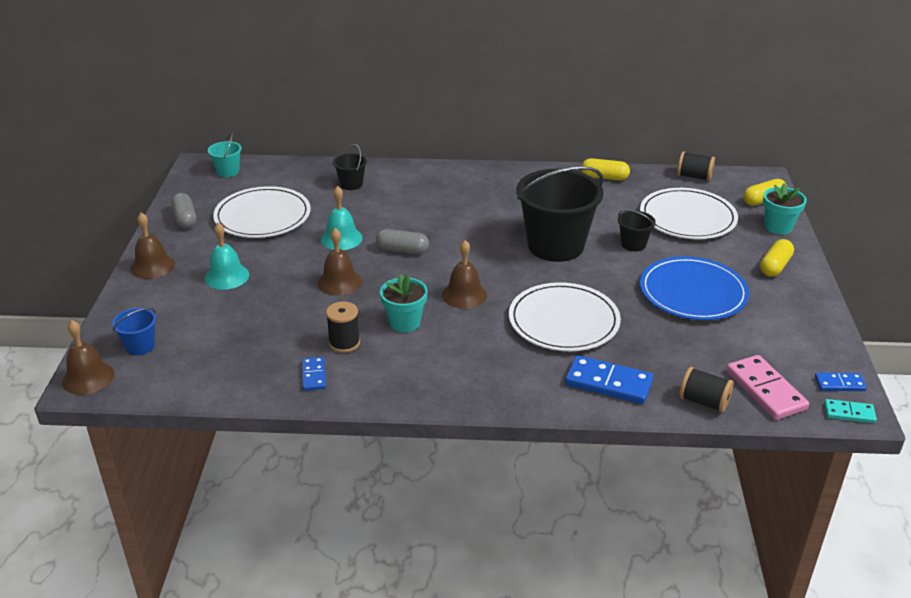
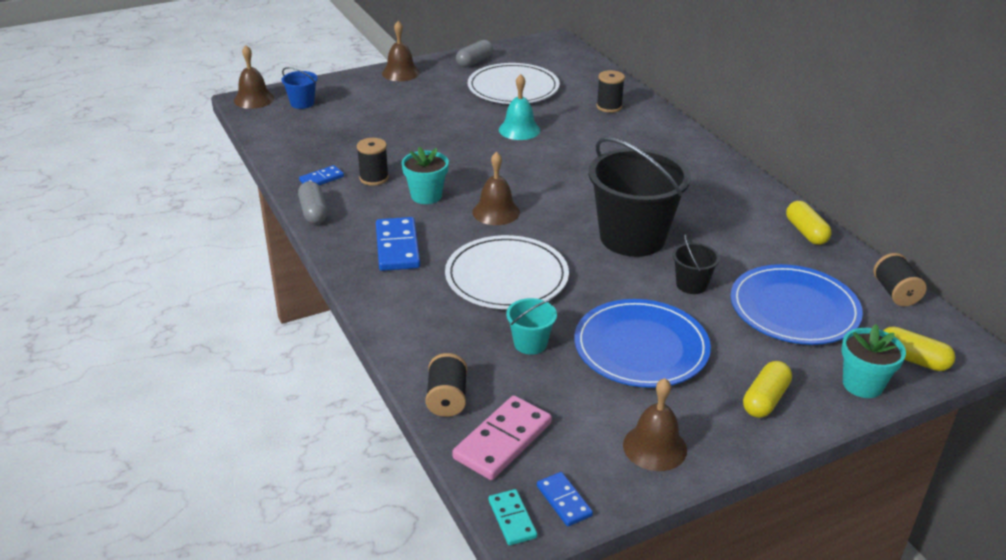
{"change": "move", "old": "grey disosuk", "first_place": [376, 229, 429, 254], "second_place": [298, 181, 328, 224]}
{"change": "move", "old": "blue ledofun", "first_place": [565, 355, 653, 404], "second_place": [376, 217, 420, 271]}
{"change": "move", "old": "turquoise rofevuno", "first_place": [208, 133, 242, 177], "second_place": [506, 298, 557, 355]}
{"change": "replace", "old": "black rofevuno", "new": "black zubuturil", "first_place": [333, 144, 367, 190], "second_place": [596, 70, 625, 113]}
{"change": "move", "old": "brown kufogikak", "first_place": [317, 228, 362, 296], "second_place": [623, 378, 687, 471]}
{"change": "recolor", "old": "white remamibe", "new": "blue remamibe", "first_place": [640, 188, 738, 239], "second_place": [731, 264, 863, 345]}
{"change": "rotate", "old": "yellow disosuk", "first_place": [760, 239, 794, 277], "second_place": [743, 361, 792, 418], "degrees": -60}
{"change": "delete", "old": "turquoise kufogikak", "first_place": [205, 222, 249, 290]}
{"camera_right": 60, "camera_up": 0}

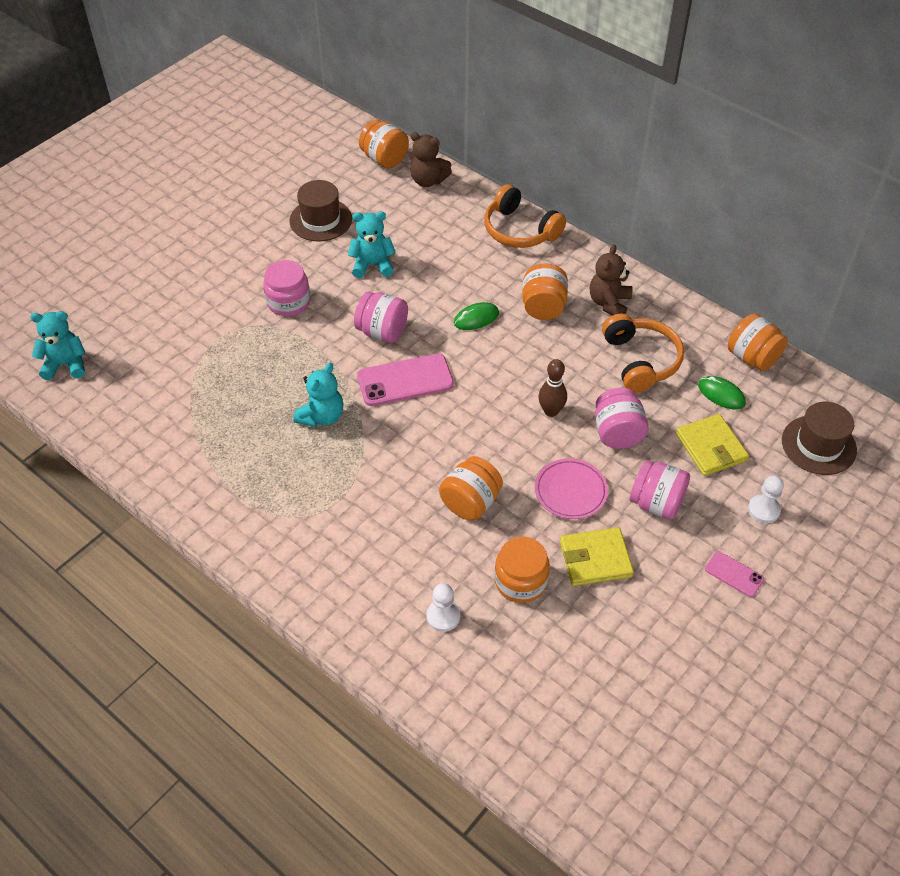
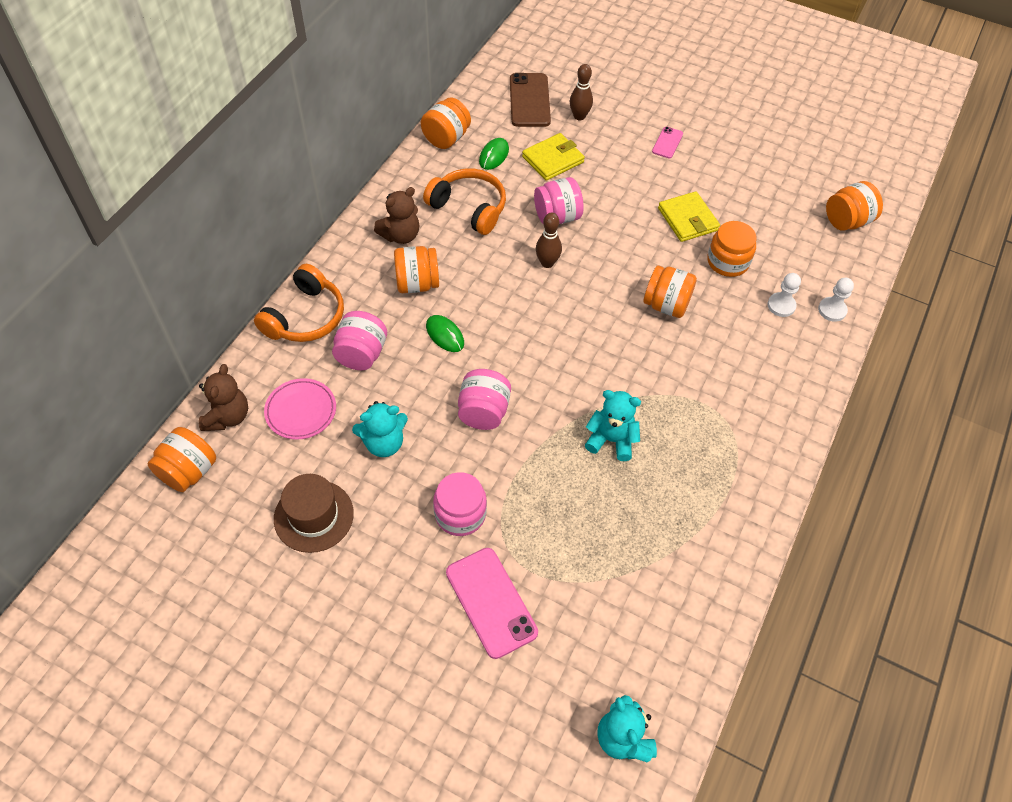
{"change": "move", "old": "pink remamibe", "first_place": [535, 458, 608, 519], "second_place": [264, 378, 336, 440]}
{"change": "move", "old": "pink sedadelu", "first_place": [630, 460, 690, 520], "second_place": [332, 311, 387, 370]}
{"change": "rotate", "old": "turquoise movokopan", "first_place": [348, 211, 396, 278], "second_place": [352, 401, 408, 457], "degrees": -90}
{"change": "rotate", "old": "brown movokopan", "first_place": [590, 244, 633, 315], "second_place": [374, 187, 419, 244], "degrees": -45}
{"change": "rotate", "old": "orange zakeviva", "first_place": [602, 314, 684, 393], "second_place": [423, 168, 506, 235], "degrees": 60}
{"change": "move", "old": "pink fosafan", "first_place": [357, 353, 454, 406], "second_place": [446, 548, 538, 659]}
{"change": "replace", "old": "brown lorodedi", "new": "brown fosafan", "first_place": [782, 402, 857, 475], "second_place": [510, 73, 551, 127]}
{"change": "insert", "new": "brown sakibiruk", "second_place": [570, 64, 593, 121]}
{"change": "move", "old": "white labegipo", "first_place": [748, 476, 784, 523], "second_place": [818, 277, 854, 322]}
{"change": "insert", "new": "orange sedadelu", "second_place": [826, 181, 883, 231]}
{"camera_right": -105, "camera_up": 5}

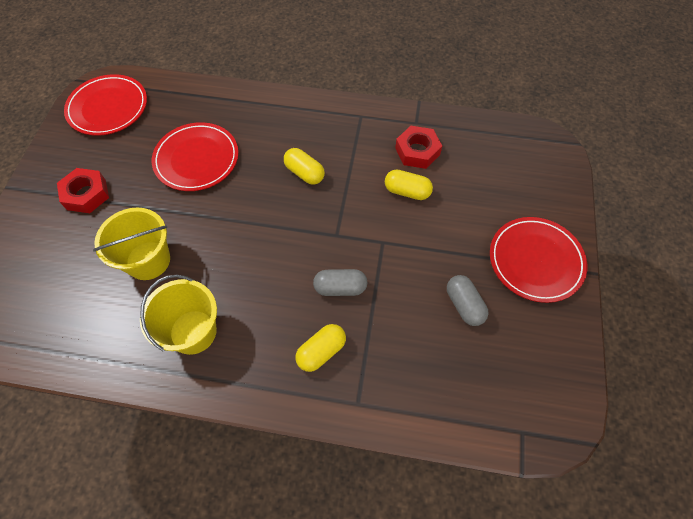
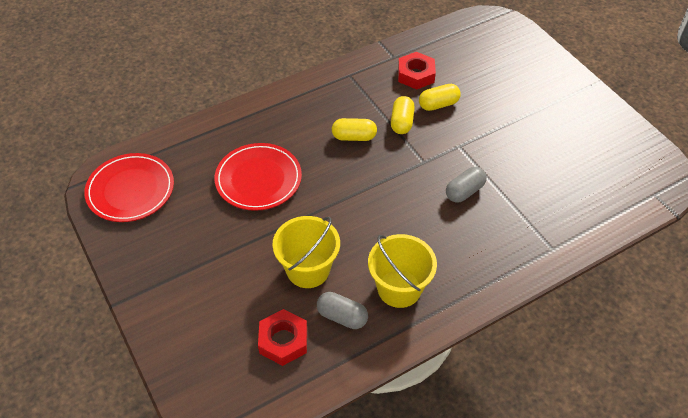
{"change": "move", "old": "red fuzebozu", "first_place": [57, 168, 109, 213], "second_place": [258, 309, 307, 366]}
{"change": "move", "old": "grey disosuk", "first_place": [447, 275, 489, 326], "second_place": [317, 292, 368, 329]}
{"change": "move", "old": "yellow disosuk", "first_place": [295, 324, 346, 372], "second_place": [391, 96, 415, 134]}
{"change": "delete", "old": "red remamibe", "first_place": [490, 217, 587, 303]}
{"camera_right": -40, "camera_up": -10}

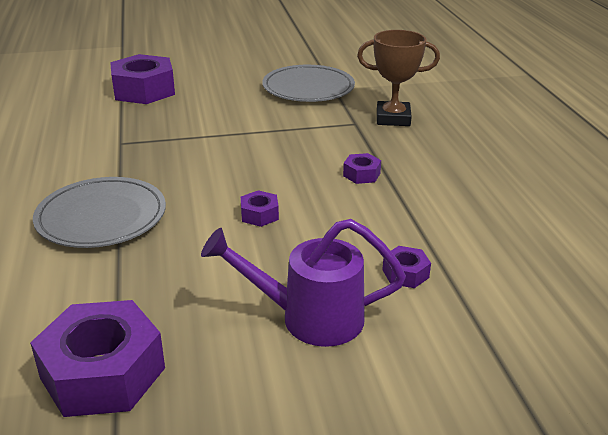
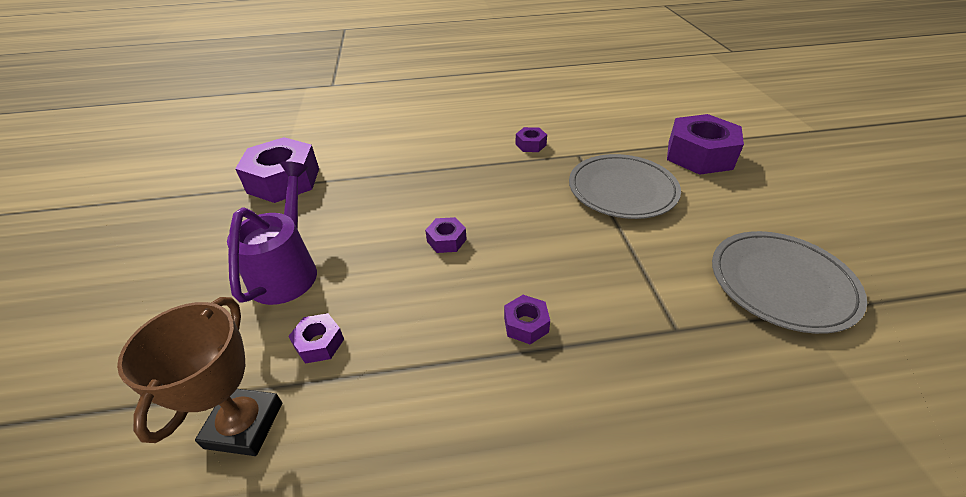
{"change": "move", "old": "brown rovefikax", "first_place": [357, 30, 440, 126], "second_place": [117, 297, 282, 456]}
{"change": "insert", "new": "purple fuzebozu", "second_place": [515, 127, 547, 152]}
{"change": "move", "old": "grey remamibe", "first_place": [33, 177, 166, 248], "second_place": [569, 154, 681, 219]}
{"camera_right": 95, "camera_up": 10}

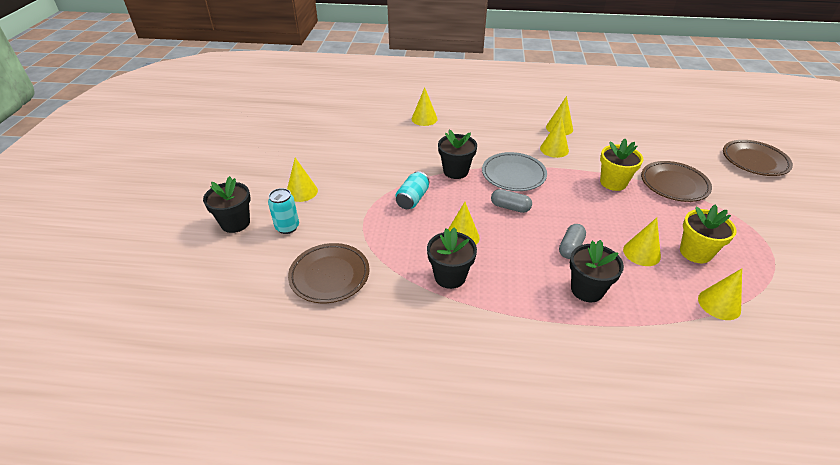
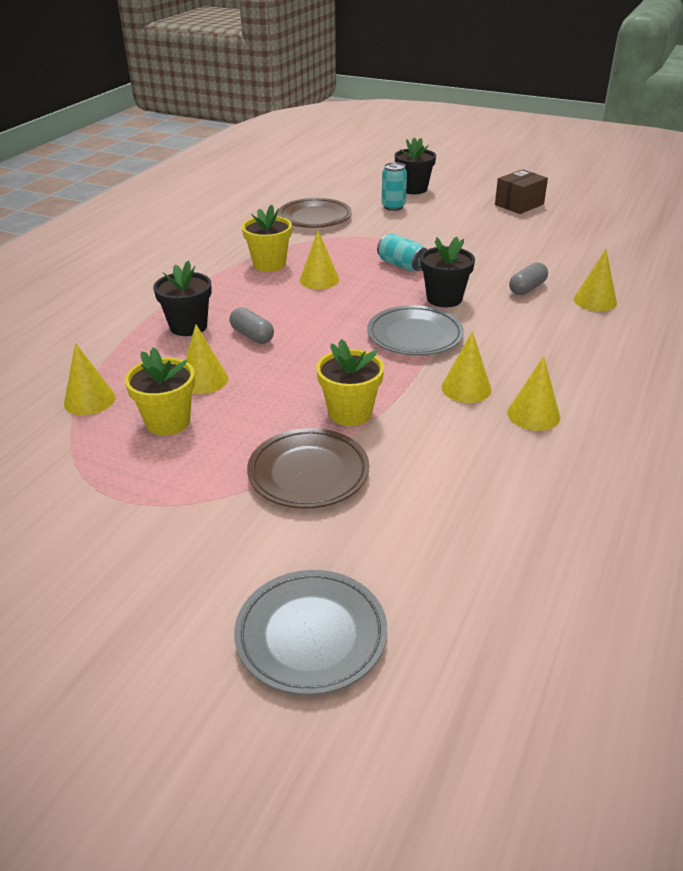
{"change": "recolor", "old": "brown remamibe", "new": "grey remamibe", "first_place": [723, 140, 793, 176], "second_place": [234, 570, 387, 695]}
{"change": "recolor", "old": "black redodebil", "new": "yellow redodebil", "first_place": [427, 227, 477, 289], "second_place": [242, 204, 292, 272]}
{"change": "insert", "new": "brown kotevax", "second_place": [495, 169, 548, 214]}
{"change": "move", "old": "grey disosuk", "first_place": [491, 189, 532, 213], "second_place": [509, 262, 548, 295]}
{"change": "delete", "old": "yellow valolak", "first_place": [287, 158, 318, 202]}
{"camera_right": 110, "camera_up": -5}

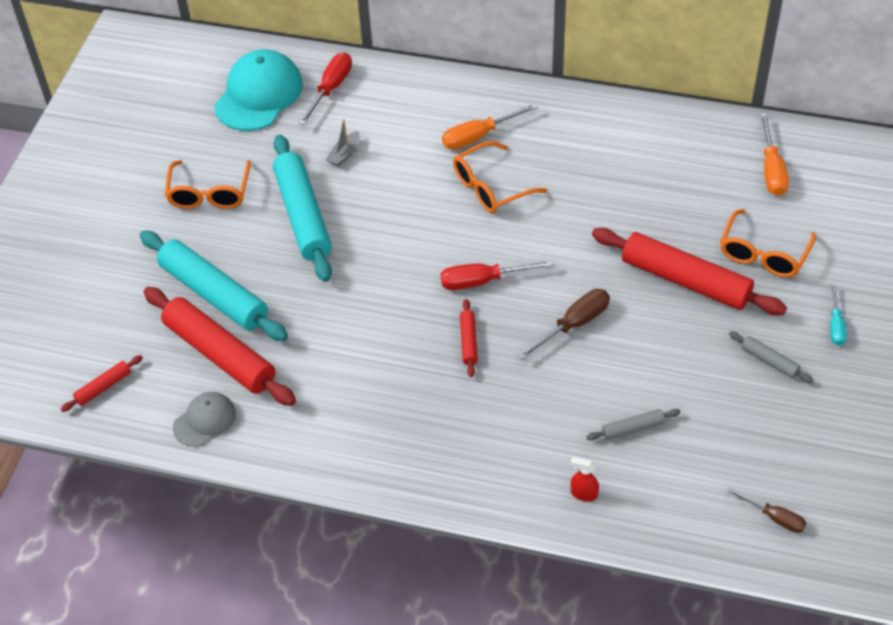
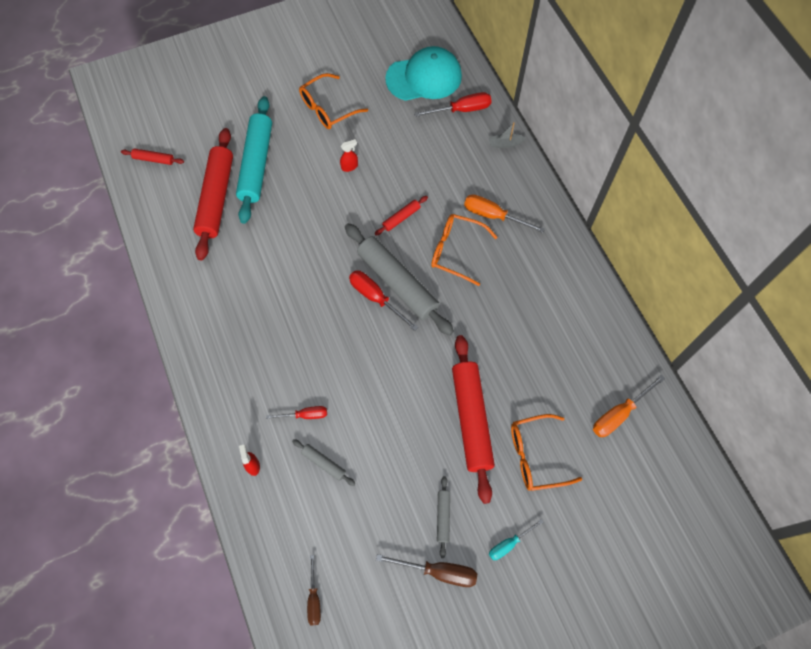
{"change": "insert", "new": "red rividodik", "second_place": [266, 406, 327, 419]}
{"change": "replace", "old": "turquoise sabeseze", "new": "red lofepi", "first_place": [273, 135, 332, 282], "second_place": [340, 139, 358, 172]}
{"change": "insert", "new": "grey sabeseze", "second_place": [345, 223, 454, 336]}
{"change": "move", "old": "red sabeseze", "first_place": [460, 299, 478, 377], "second_place": [375, 196, 428, 235]}
{"change": "move", "old": "brown rividodik", "first_place": [517, 289, 610, 360], "second_place": [376, 554, 477, 587]}
{"change": "move", "old": "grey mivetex", "first_place": [326, 119, 359, 167], "second_place": [489, 122, 526, 148]}
{"change": "delete", "old": "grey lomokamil", "first_place": [173, 392, 236, 447]}
{"camera_right": 50, "camera_up": 15}

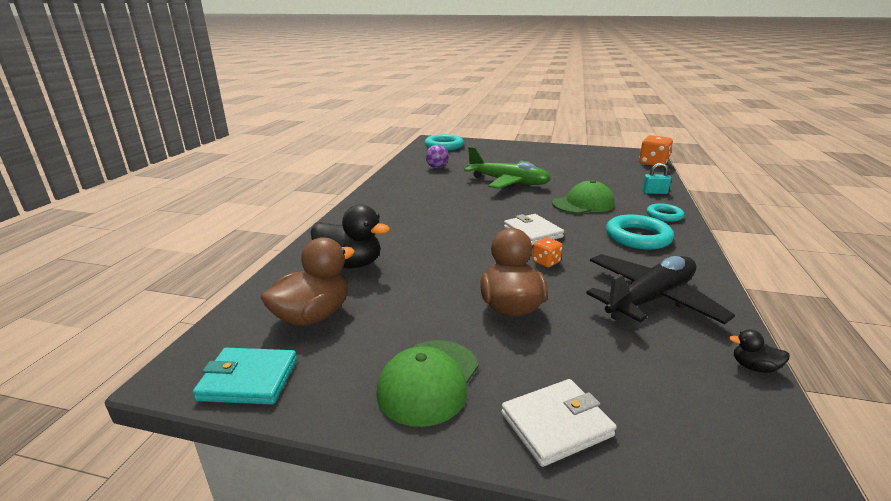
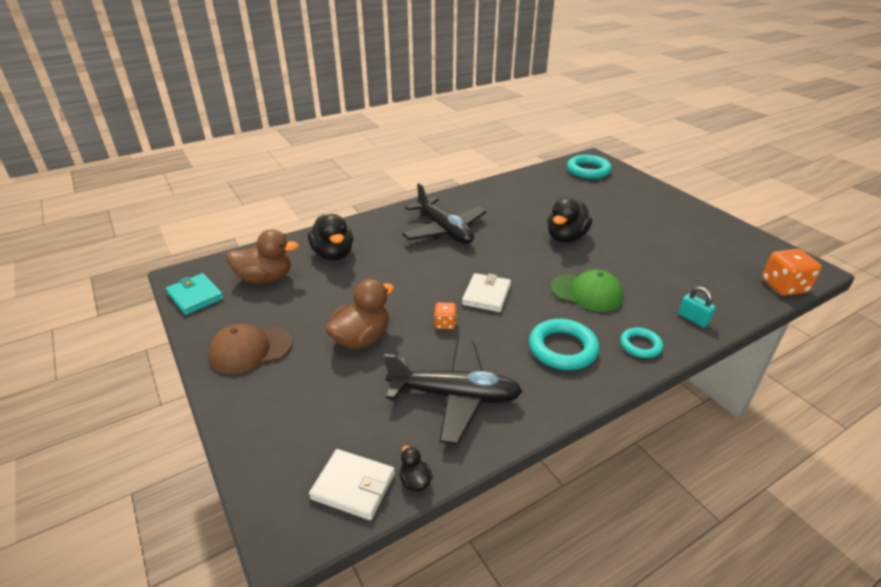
{"change": "recolor", "old": "green lomokamil", "new": "brown lomokamil", "first_place": [376, 340, 479, 427], "second_place": [208, 323, 293, 374]}
{"change": "move", "old": "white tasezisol", "first_place": [501, 379, 617, 467], "second_place": [309, 449, 395, 520]}
{"change": "insert", "new": "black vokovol", "second_place": [402, 183, 487, 244]}
{"change": "replace", "old": "green vokovol", "new": "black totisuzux", "first_place": [464, 147, 551, 189], "second_place": [547, 197, 592, 243]}
{"change": "delete", "old": "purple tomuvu", "first_place": [426, 145, 449, 168]}
{"camera_right": 45, "camera_up": 10}

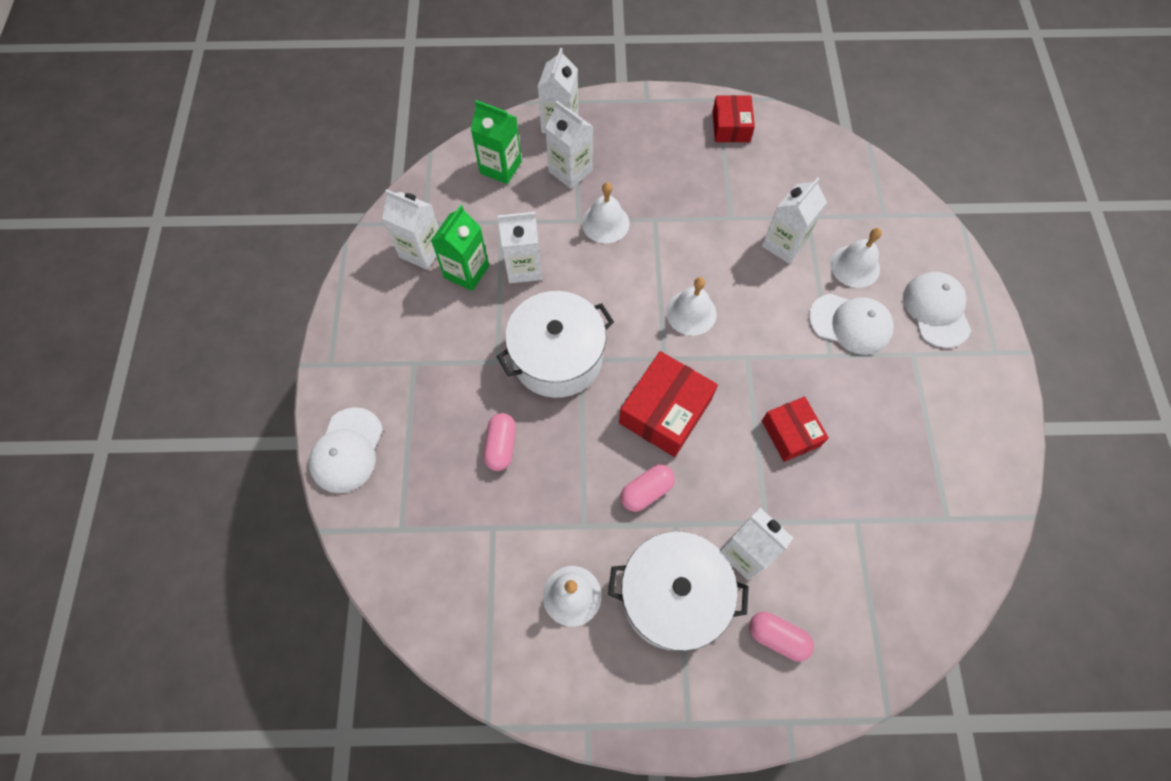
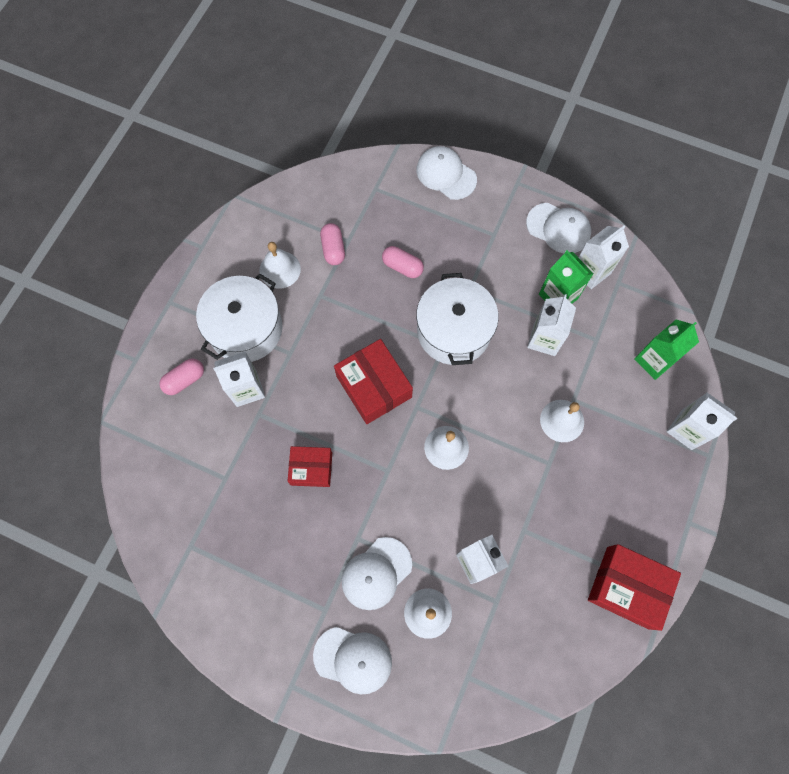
{"change": "move", "old": "pink disosuk", "first_place": [620, 464, 675, 512], "second_place": [320, 223, 345, 265]}
{"change": "insert", "new": "white lomokamil", "second_place": [526, 203, 591, 253]}
{"change": "resize", "old": "red kotevax", "first_place": [712, 95, 755, 142], "second_place": [588, 544, 681, 631], "factor": 1.57}
{"change": "delete", "old": "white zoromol", "first_place": [545, 101, 593, 189]}
{"camera_right": 115, "camera_up": 5}

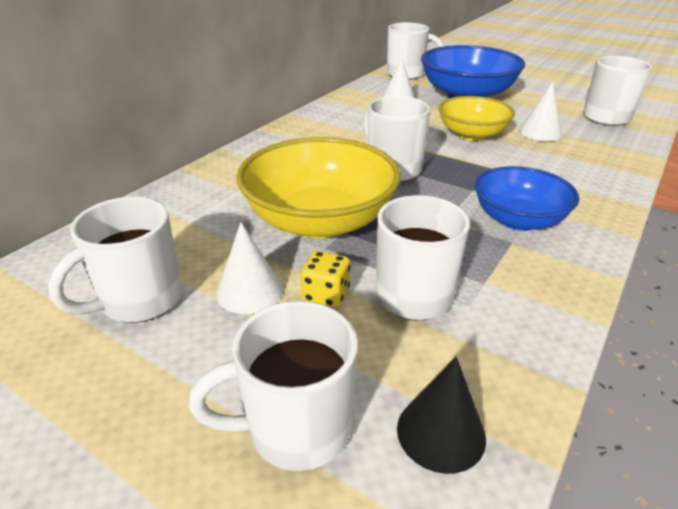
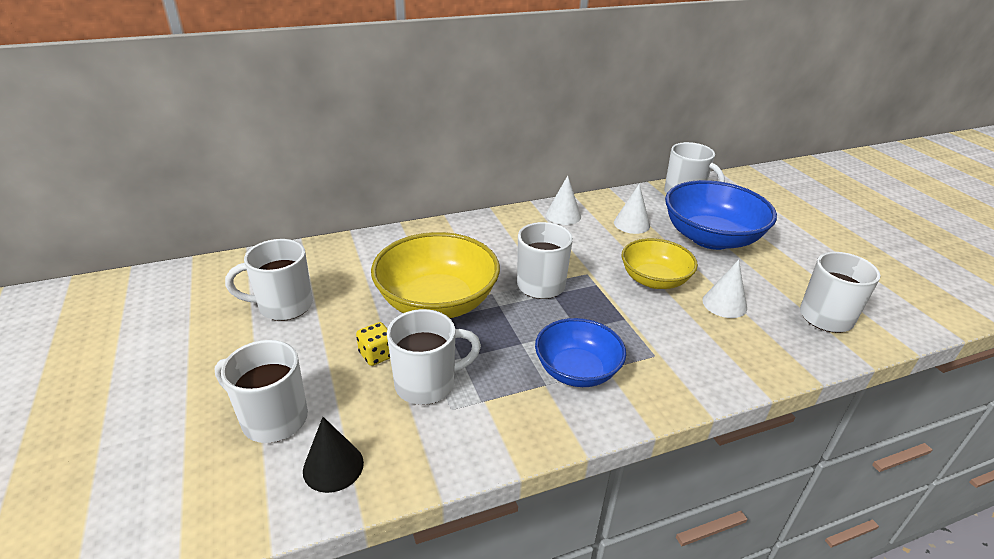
{"change": "move", "old": "white valolak", "first_place": [216, 222, 283, 314], "second_place": [546, 176, 581, 225]}
{"camera_right": 35, "camera_up": 0}

